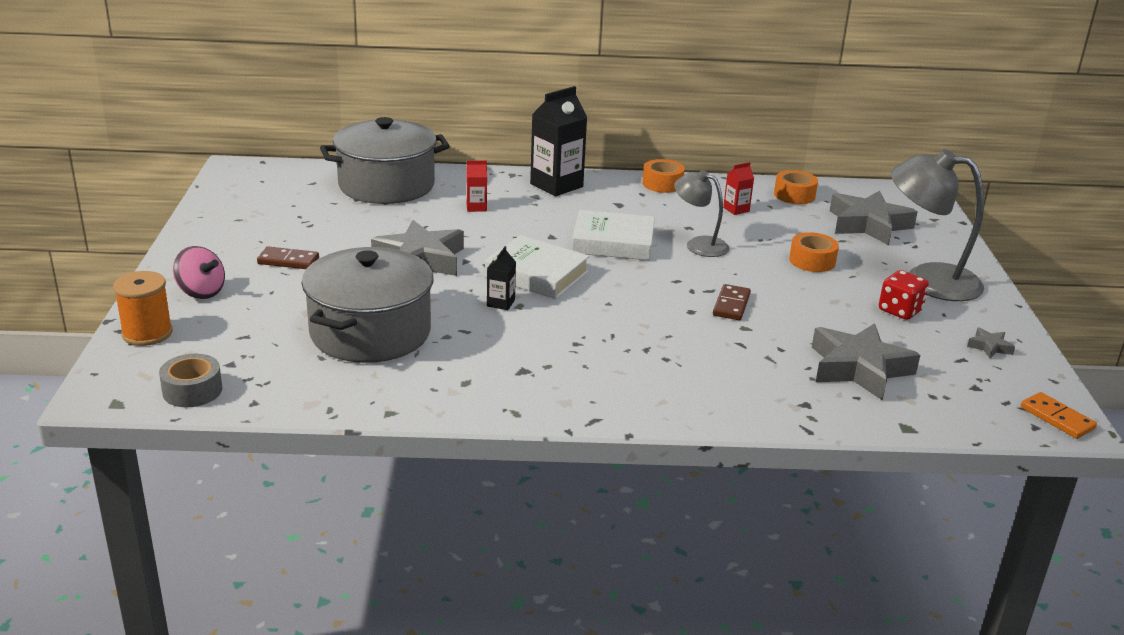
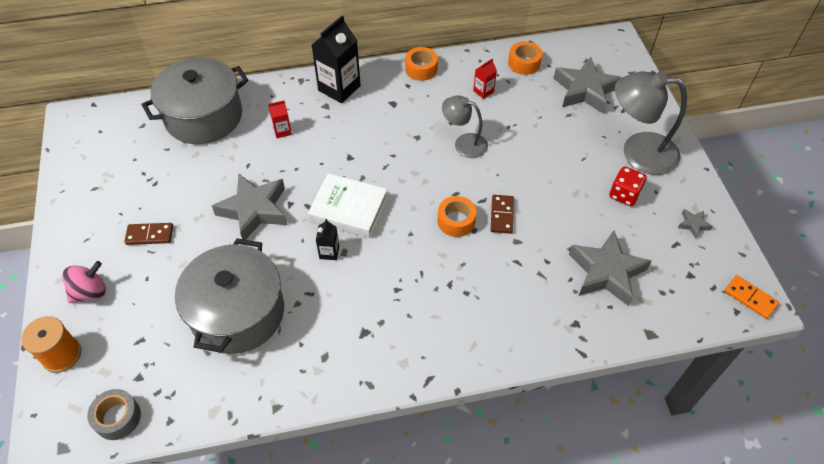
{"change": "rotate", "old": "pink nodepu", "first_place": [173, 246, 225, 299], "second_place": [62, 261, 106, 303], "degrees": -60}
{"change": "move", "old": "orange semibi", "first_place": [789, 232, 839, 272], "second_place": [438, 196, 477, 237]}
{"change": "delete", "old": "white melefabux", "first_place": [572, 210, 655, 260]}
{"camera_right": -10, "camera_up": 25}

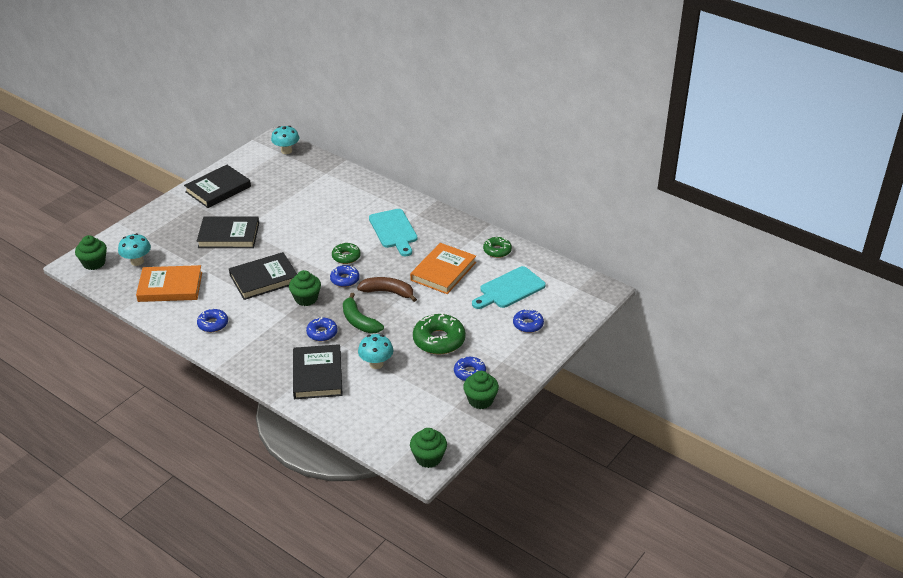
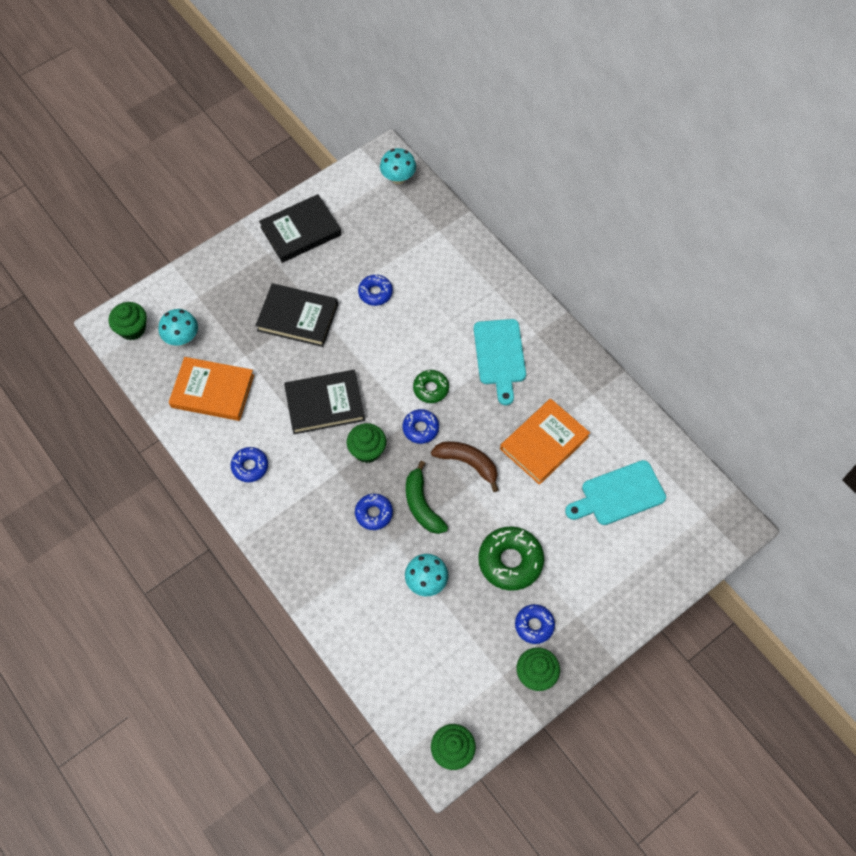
{"change": "move", "old": "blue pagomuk", "first_place": [513, 309, 544, 333], "second_place": [358, 275, 393, 306]}
{"change": "delete", "old": "black melefabux", "first_place": [293, 344, 343, 399]}
{"change": "delete", "old": "green pagomuk", "first_place": [483, 237, 512, 258]}
{"camera_right": 15, "camera_up": 25}

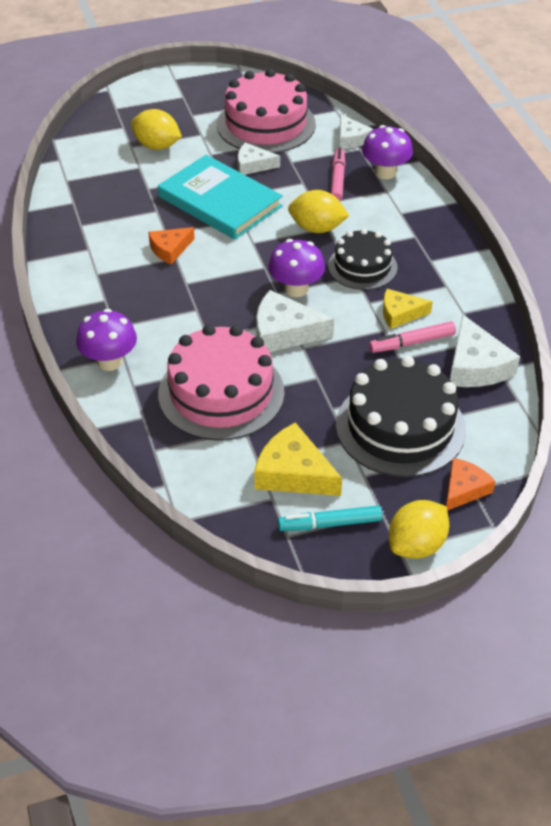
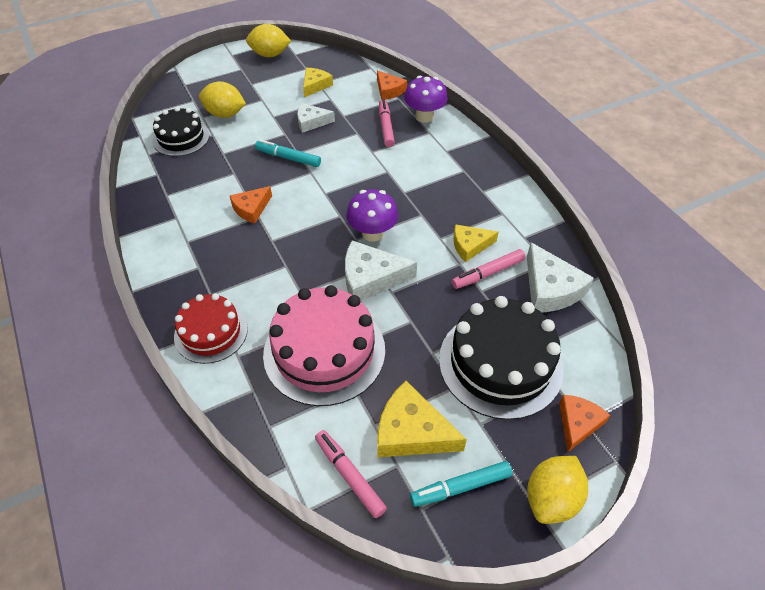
{"change": "move", "old": "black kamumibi", "first_place": [328, 228, 397, 290], "second_place": [153, 107, 209, 157]}
{"change": "replace", "old": "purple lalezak", "new": "red kamumibi", "first_place": [76, 309, 137, 371], "second_place": [174, 293, 248, 364]}
{"change": "move", "old": "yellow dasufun", "first_place": [288, 190, 349, 233], "second_place": [246, 24, 291, 57]}
{"change": "replace", "old": "turquoise melefabux", "new": "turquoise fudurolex", "first_place": [158, 155, 283, 240], "second_place": [255, 140, 321, 167]}
{"change": "replace", "old": "pink kamumibi", "new": "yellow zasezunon", "first_place": [217, 69, 316, 153], "second_place": [303, 68, 333, 97]}
{"change": "insert", "new": "pink fudurolex", "second_place": [315, 430, 387, 518]}
{"change": "recolor", "old": "white zasezunon", "new": "orange zasezunon", "first_place": [340, 114, 373, 149], "second_place": [377, 70, 407, 100]}
{"camera_right": -10, "camera_up": 5}

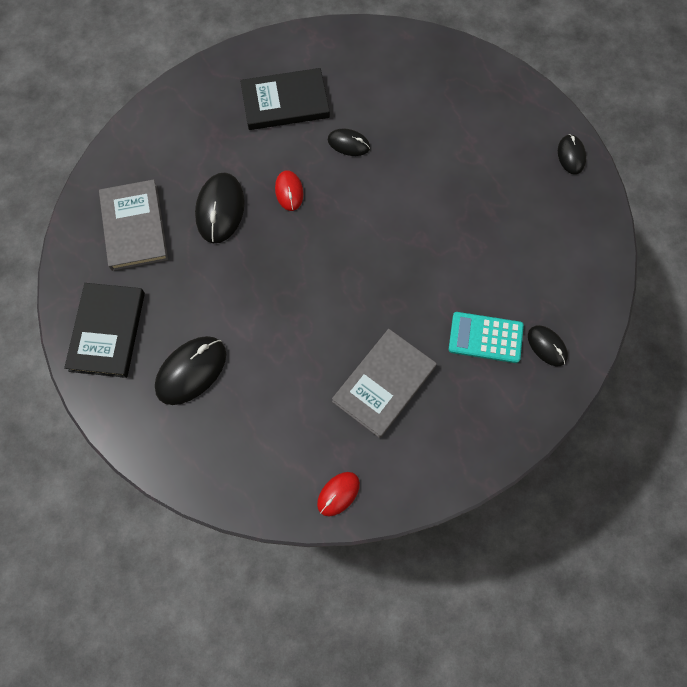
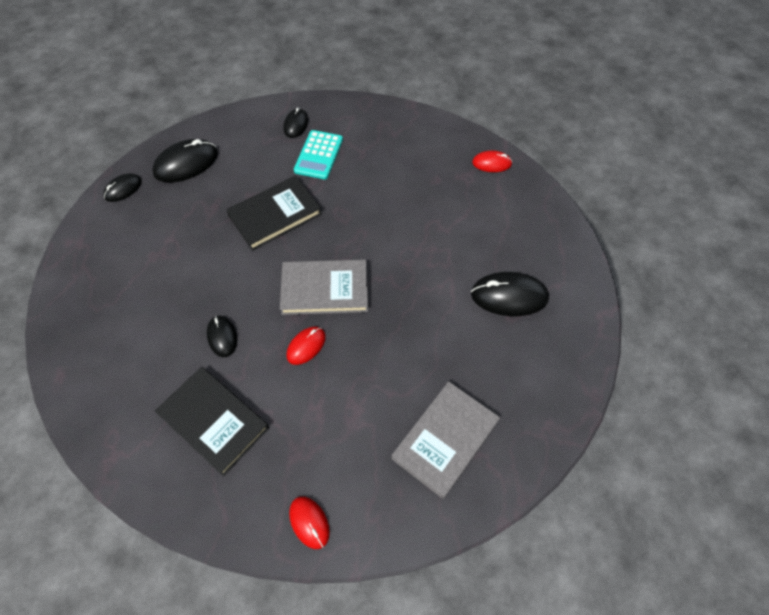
{"change": "move", "old": "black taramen", "first_place": [195, 173, 245, 243], "second_place": [152, 139, 218, 183]}
{"change": "move", "old": "black melefabux", "first_place": [64, 283, 145, 378], "second_place": [226, 176, 322, 251]}
{"change": "move", "old": "grey melefabux", "first_place": [332, 329, 437, 438], "second_place": [280, 259, 368, 315]}
{"change": "insert", "new": "red taramen", "second_place": [289, 497, 330, 549]}
{"change": "rotate", "old": "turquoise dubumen", "first_place": [449, 312, 524, 363], "second_place": [294, 130, 343, 179], "degrees": 45}
{"camera_right": -130, "camera_up": -10}

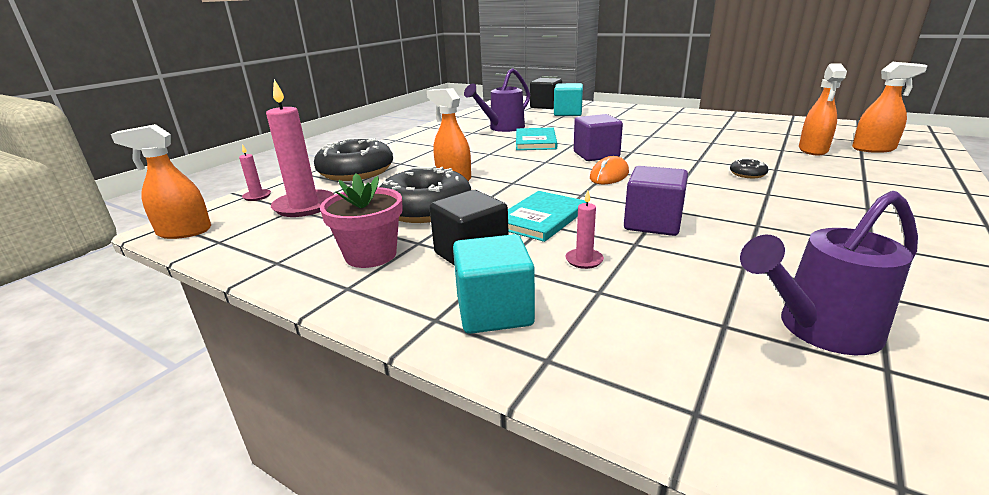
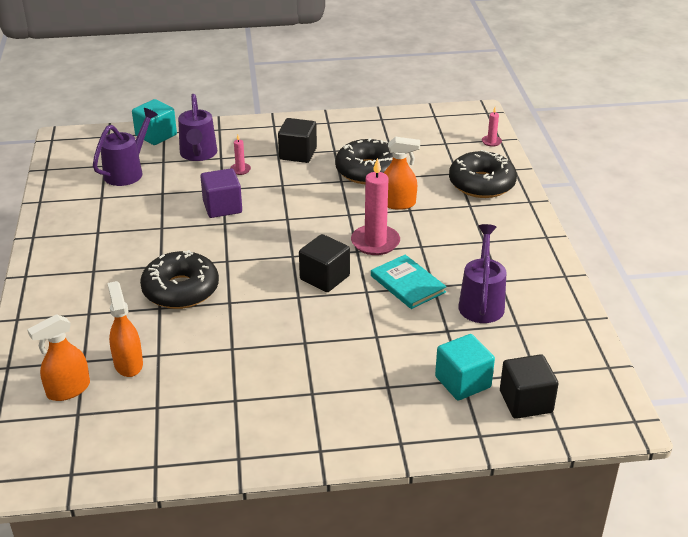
{"change": "move", "old": "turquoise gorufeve", "first_place": [453, 234, 535, 334], "second_place": [132, 99, 177, 145]}
{"change": "resize", "old": "black pagomuk", "first_place": [730, 159, 768, 178], "second_place": [140, 250, 219, 309], "factor": 2.46}
{"change": "insert", "new": "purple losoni", "second_place": [178, 94, 217, 161]}
{"change": "recolor", "old": "purple gorufeve", "new": "black gorufeve", "first_place": [574, 114, 623, 161], "second_place": [299, 234, 350, 292]}
{"change": "move", "old": "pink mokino", "first_place": [266, 79, 334, 217], "second_place": [351, 158, 400, 255]}
{"change": "delete", "old": "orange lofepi", "first_place": [111, 124, 211, 239]}
{"change": "delete", "old": "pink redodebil", "first_place": [320, 173, 403, 268]}
{"change": "delete", "old": "turquoise melefabux", "first_place": [508, 191, 586, 242]}
{"change": "delete", "old": "orange taramen", "first_place": [590, 156, 629, 184]}
{"camera_right": 140, "camera_up": 10}

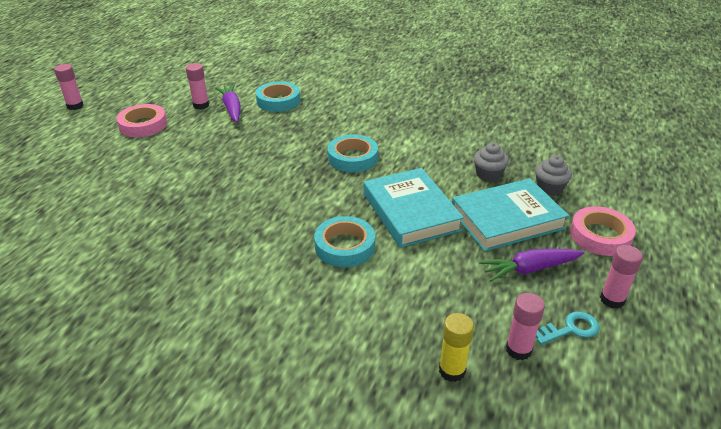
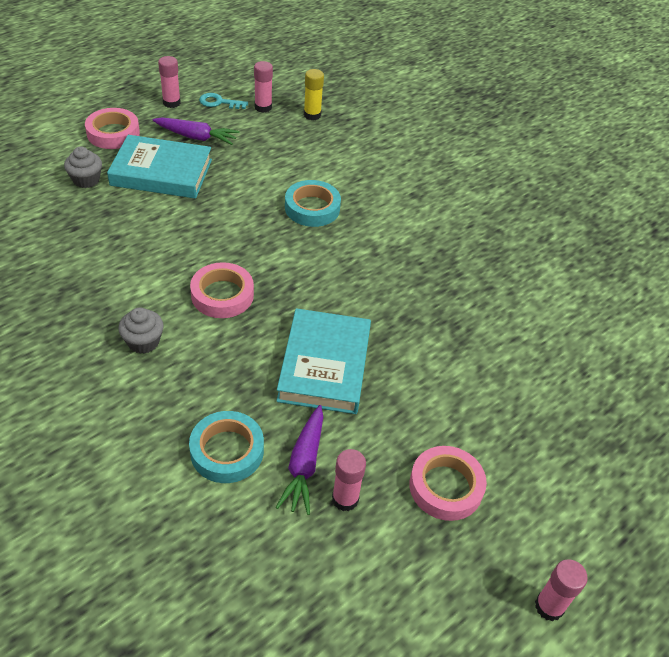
{"change": "move", "old": "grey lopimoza", "first_place": [474, 143, 509, 182], "second_place": [118, 308, 164, 354]}
{"change": "recolor", "old": "turquoise semibi", "new": "pink semibi", "first_place": [328, 134, 378, 172], "second_place": [190, 262, 254, 318]}
{"change": "move", "old": "turquoise melefabux", "first_place": [364, 168, 464, 248], "second_place": [276, 308, 371, 414]}
{"camera_right": -155, "camera_up": 10}

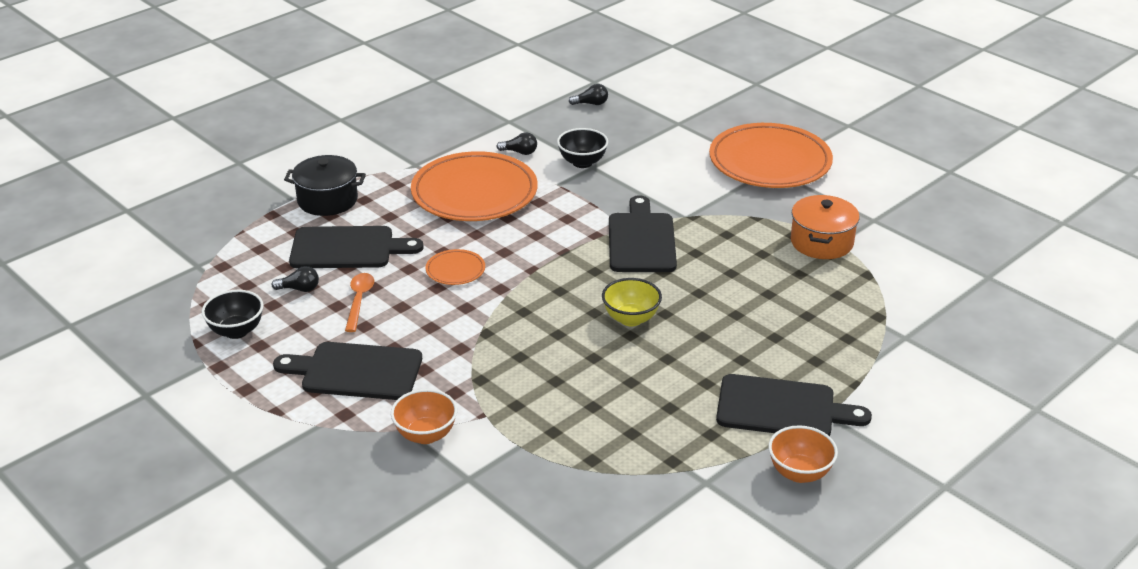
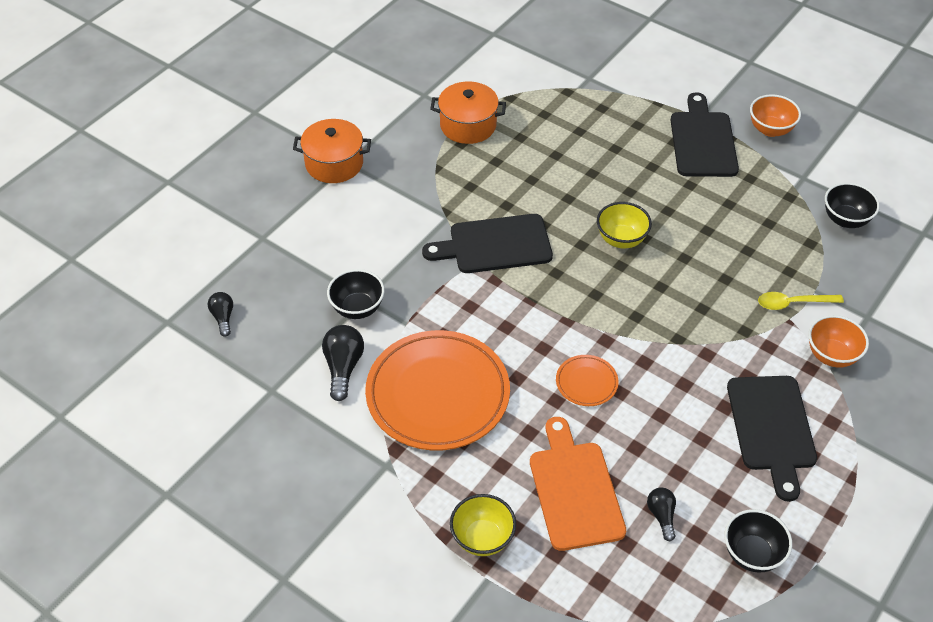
{"change": "replace", "old": "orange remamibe", "new": "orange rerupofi", "first_place": [709, 123, 833, 188], "second_place": [293, 119, 371, 183]}
{"change": "resize", "old": "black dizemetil", "first_place": [497, 132, 537, 155], "second_place": [322, 325, 364, 401], "factor": 1.6}
{"change": "replace", "old": "black rerupofi", "new": "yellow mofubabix", "first_place": [284, 155, 366, 216], "second_place": [450, 494, 516, 556]}
{"change": "recolor", "old": "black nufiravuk", "new": "orange nufiravuk", "first_place": [289, 226, 424, 268], "second_place": [530, 417, 626, 551]}
{"change": "insert", "new": "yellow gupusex", "second_place": [758, 292, 844, 310]}
{"change": "insert", "new": "black mofubabix", "second_place": [825, 182, 880, 228]}
{"change": "delete", "old": "orange gupusex", "first_place": [345, 273, 374, 332]}
{"camera_right": -100, "camera_up": 15}

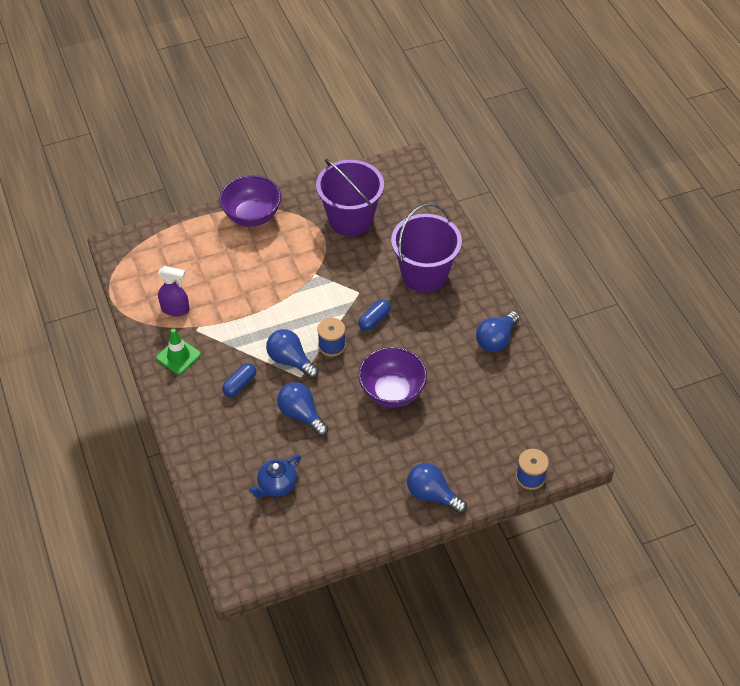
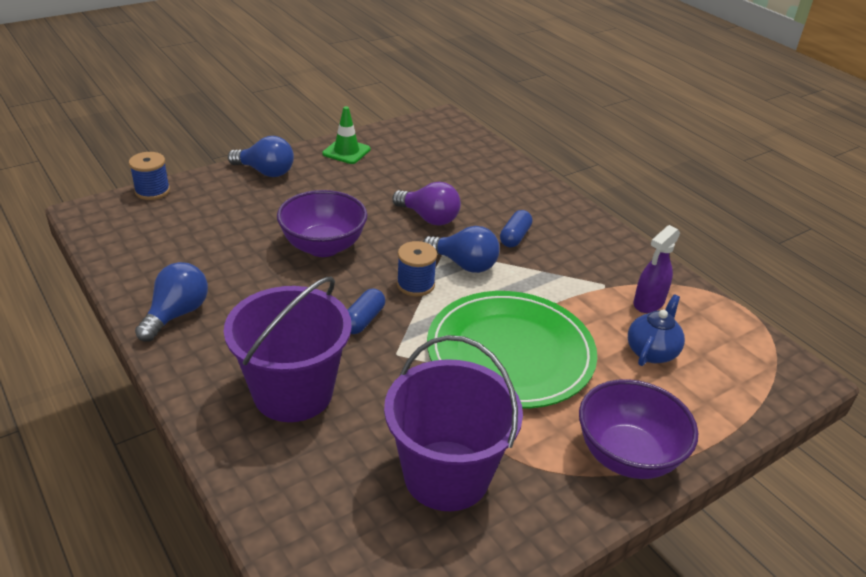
{"change": "move", "old": "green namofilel", "first_place": [156, 328, 201, 375], "second_place": [322, 106, 370, 164]}
{"change": "recolor", "old": "blue dizemetil", "new": "purple dizemetil", "first_place": [277, 382, 328, 436], "second_place": [392, 182, 461, 226]}
{"change": "insert", "new": "green remamibe", "second_place": [427, 291, 597, 408]}
{"change": "move", "old": "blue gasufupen", "first_place": [249, 455, 301, 498], "second_place": [628, 294, 685, 366]}
{"change": "rotate", "old": "purple lofepi", "first_place": [158, 266, 189, 316], "second_place": [633, 225, 680, 313], "degrees": -45}
{"camera_right": 165, "camera_up": -15}

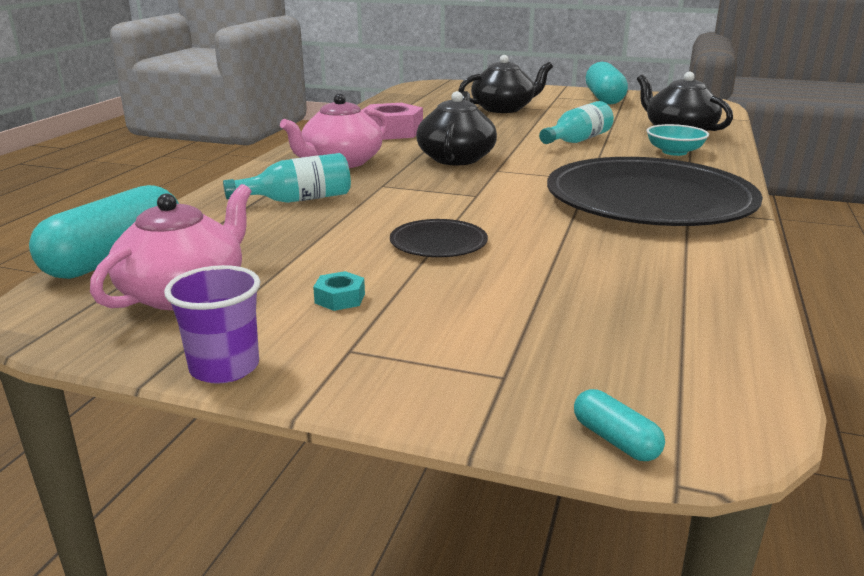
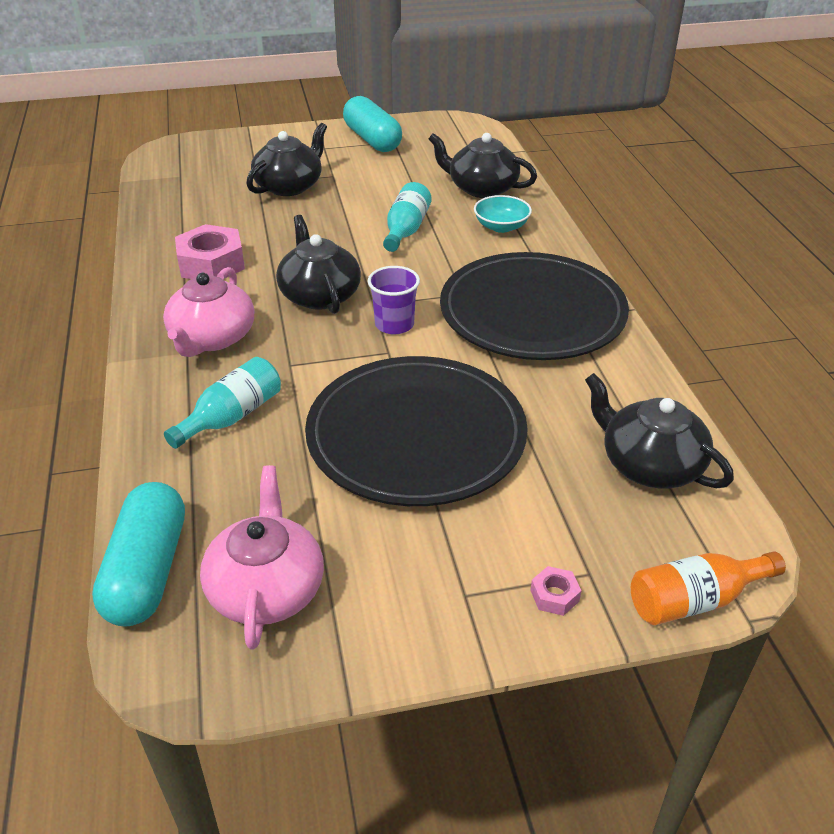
{"change": "resize", "old": "black remamibe", "first_place": [390, 219, 488, 257], "second_place": [305, 356, 528, 506], "factor": 2.42}
{"change": "move", "old": "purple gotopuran", "first_place": [164, 265, 260, 384], "second_place": [368, 266, 420, 334]}
{"change": "insert", "new": "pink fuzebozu", "second_place": [530, 566, 581, 616]}
{"change": "insert", "new": "black gasufupen", "second_place": [585, 373, 734, 489]}
{"change": "replace", "old": "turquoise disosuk", "new": "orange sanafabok", "first_place": [574, 389, 665, 461], "second_place": [631, 551, 786, 625]}
{"change": "delete", "old": "turquoise fuzebozu", "first_place": [313, 271, 365, 311]}
{"camera_right": -30, "camera_up": 15}

